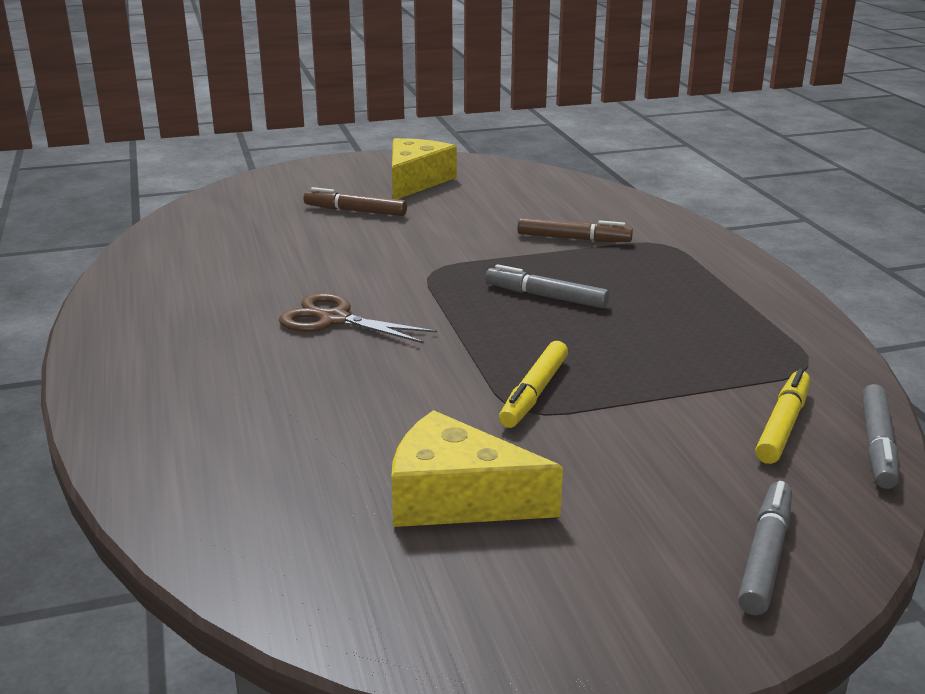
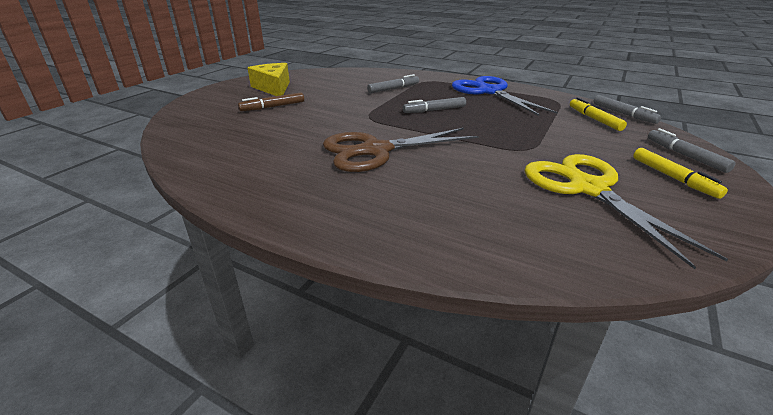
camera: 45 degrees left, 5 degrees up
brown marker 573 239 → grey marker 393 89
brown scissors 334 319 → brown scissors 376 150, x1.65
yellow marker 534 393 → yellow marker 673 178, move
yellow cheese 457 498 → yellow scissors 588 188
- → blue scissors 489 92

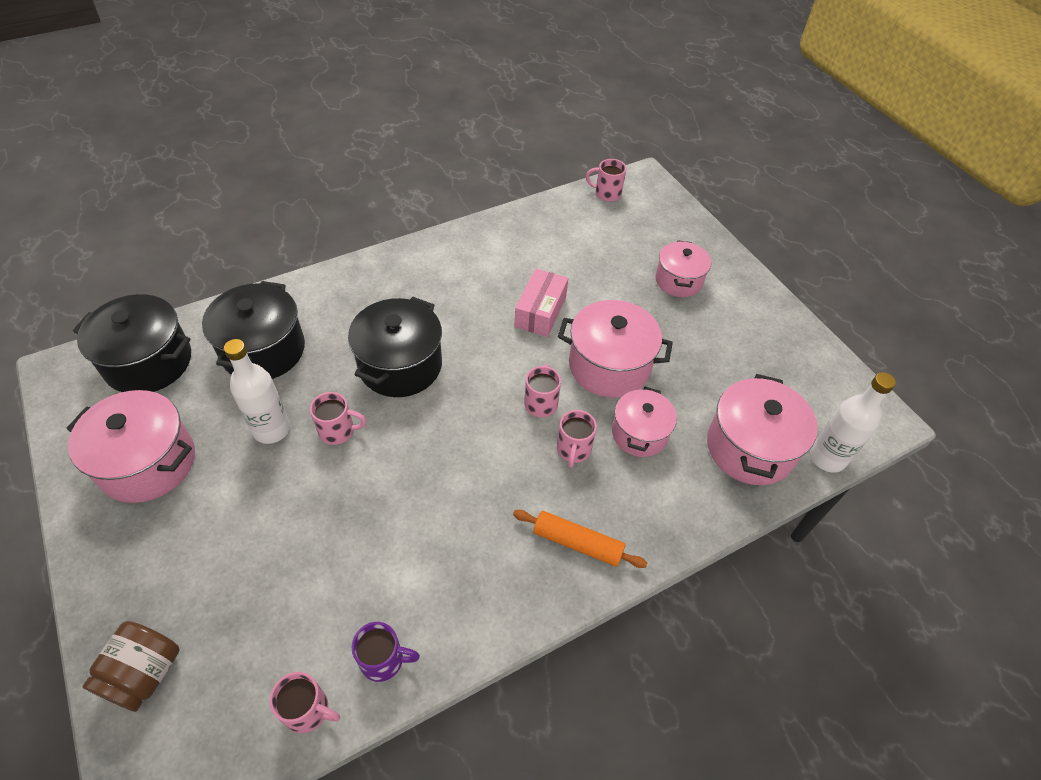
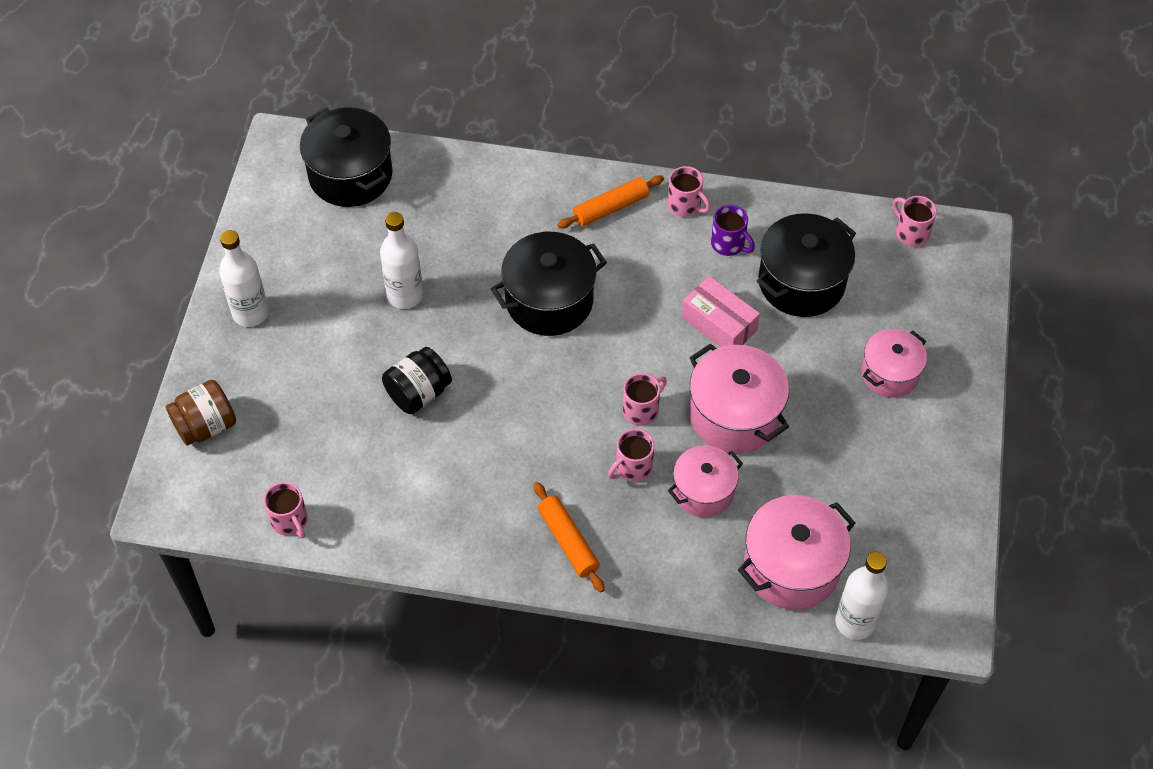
camera: 40 degrees right, 5 degrees up
pink box 540 311 → pink box 719 324, 75 degrees clockwise
black pot 263 350 → black pot 801 282, move
pink pot 148 463 → -
pink mug 338 431 → pink mug 685 205, move
purple mug 383 660 → purple mug 729 244, move
- → orange rolling pin 610 208
- → white bottle 250 313
- → black jar 418 393

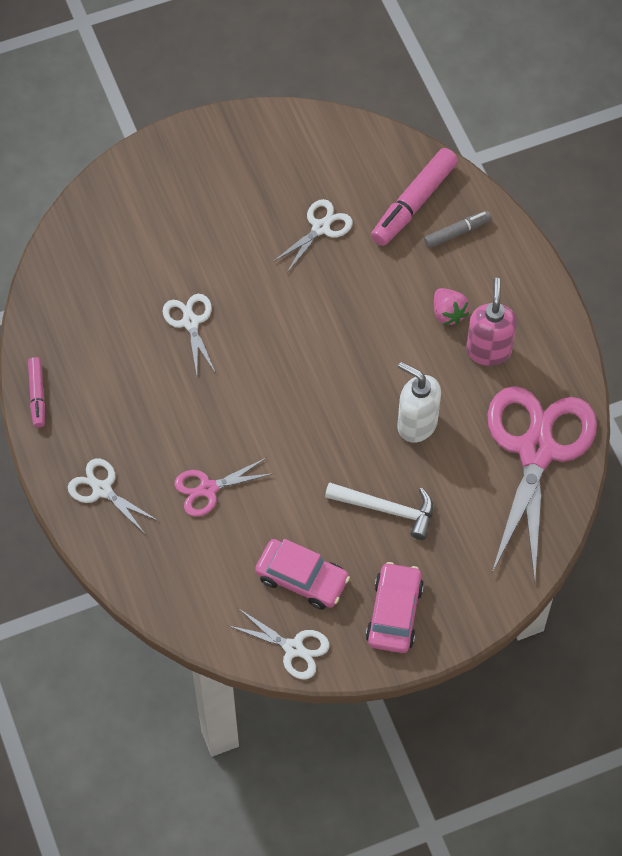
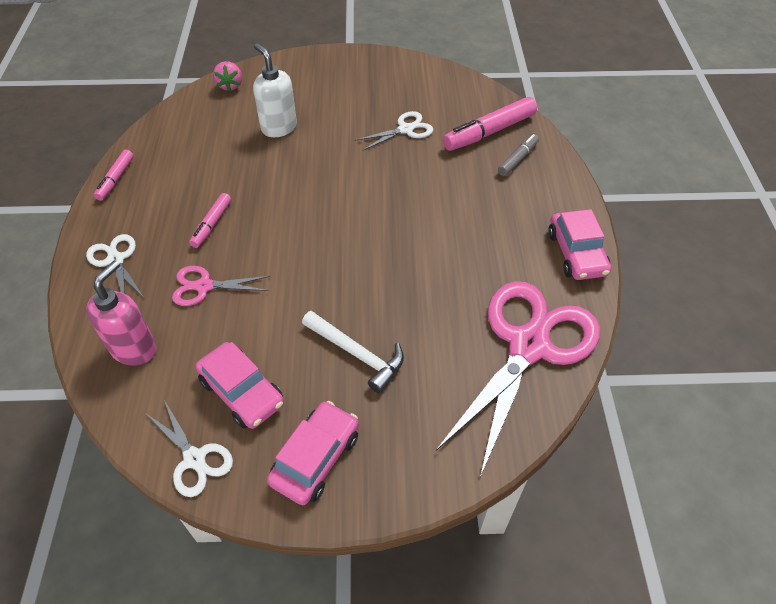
camera: 20 degrees right, 10 degrees down
grey marker 457 232 → grey marker 517 159, 45 degrees counterclockwise
pink soap dispenser 488 350 → pink soap dispenser 134 349, move
pink strawberry 448 313 → pink strawberry 230 85, move
white scissors 190 322 → -
white soap dispenser 416 424 → white soap dispenser 279 127, move
- → pink marker 212 224
- → pink car 576 253

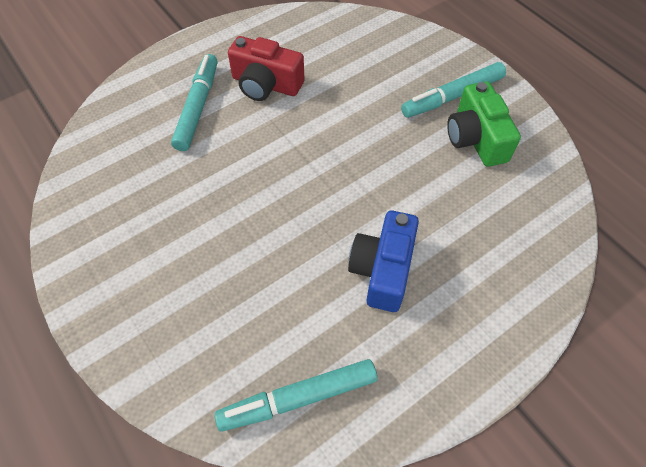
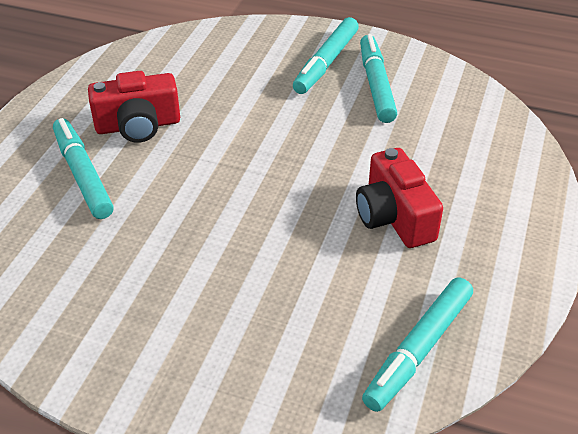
camera: 35 degrees left, 15 degrees down
green camera 476 138 → turquoise marker 376 85
blue camera 382 270 → red camera 394 217

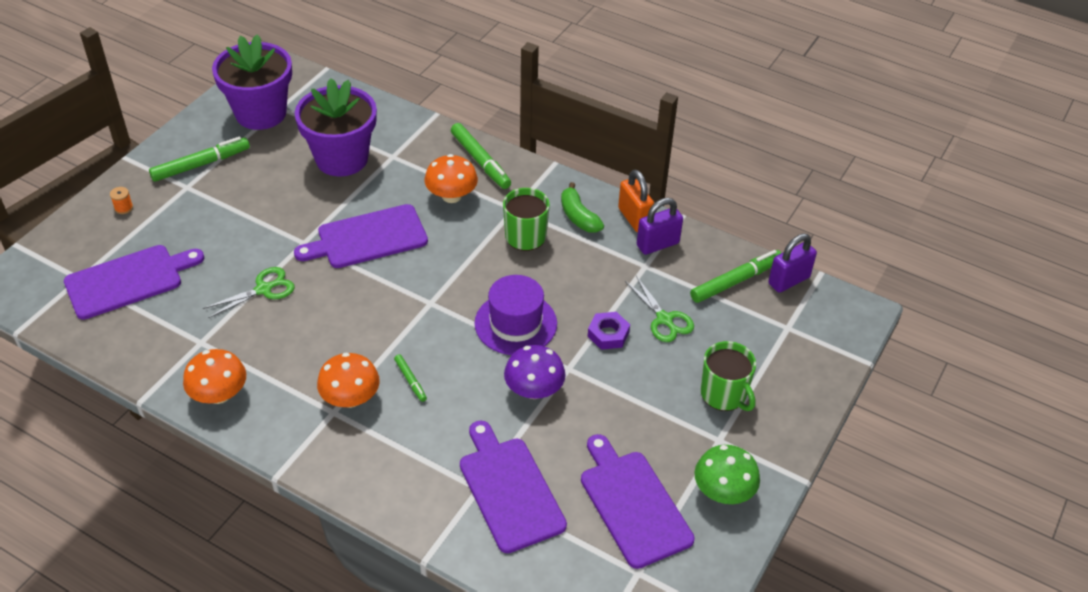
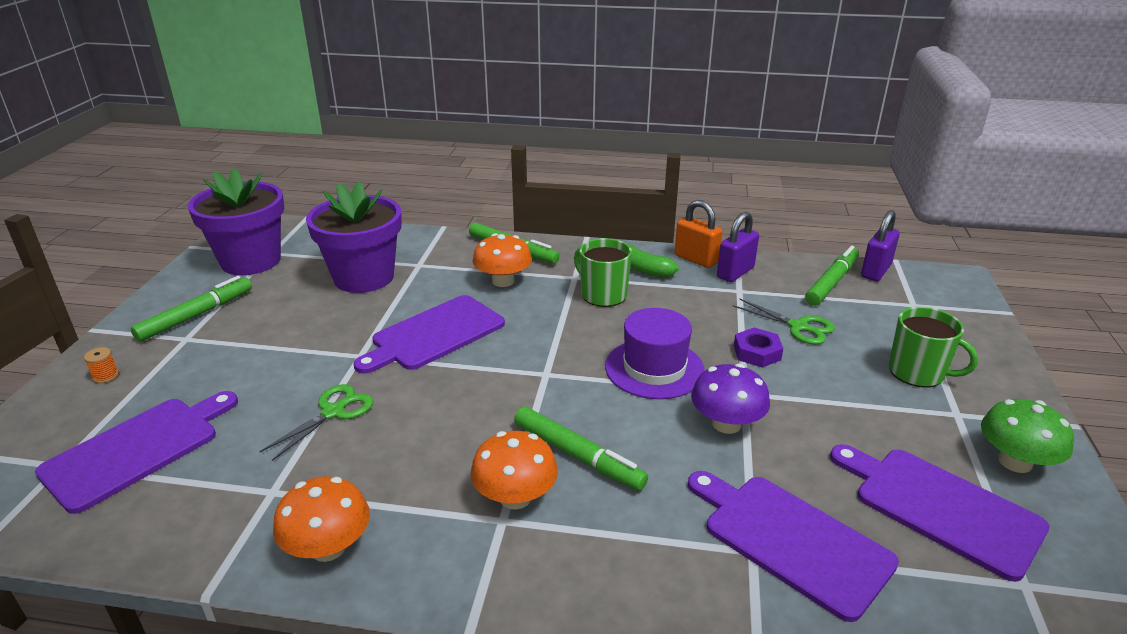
camera: 20 degrees left, 15 degrees down
green marker 410 380 → green marker 578 456, x1.92

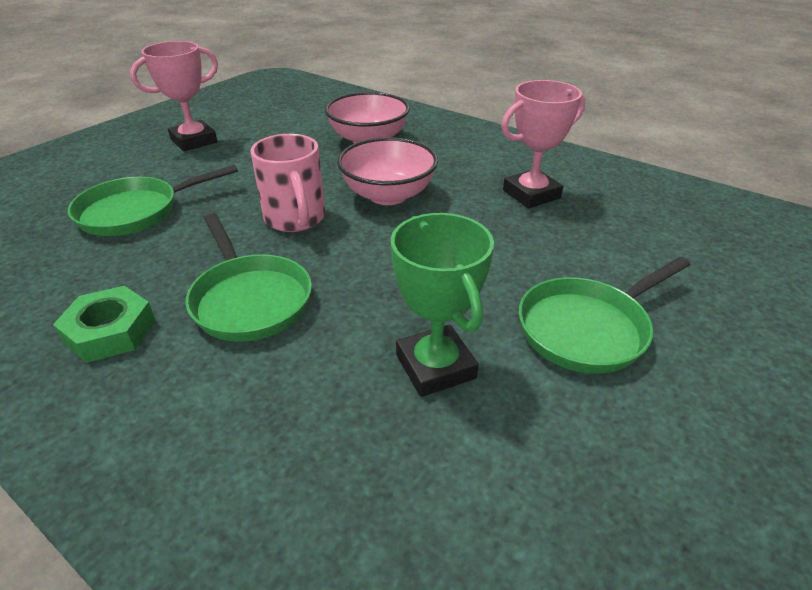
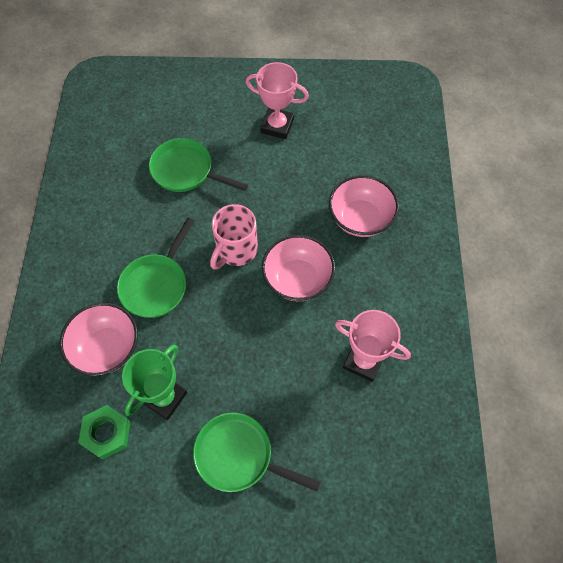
camera: 55 degrees right, 25 degrees up
green nut 110 331 → green nut 106 433, move
- → pink bowl 106 348

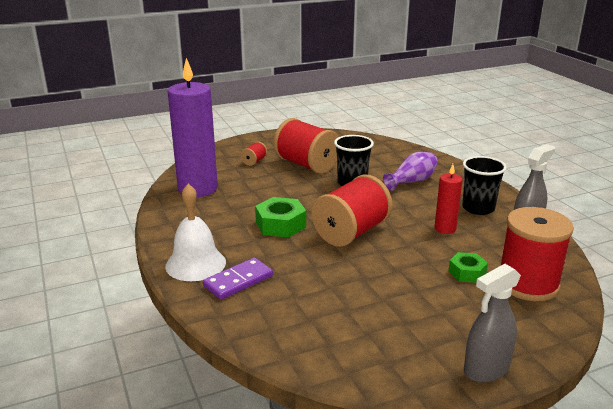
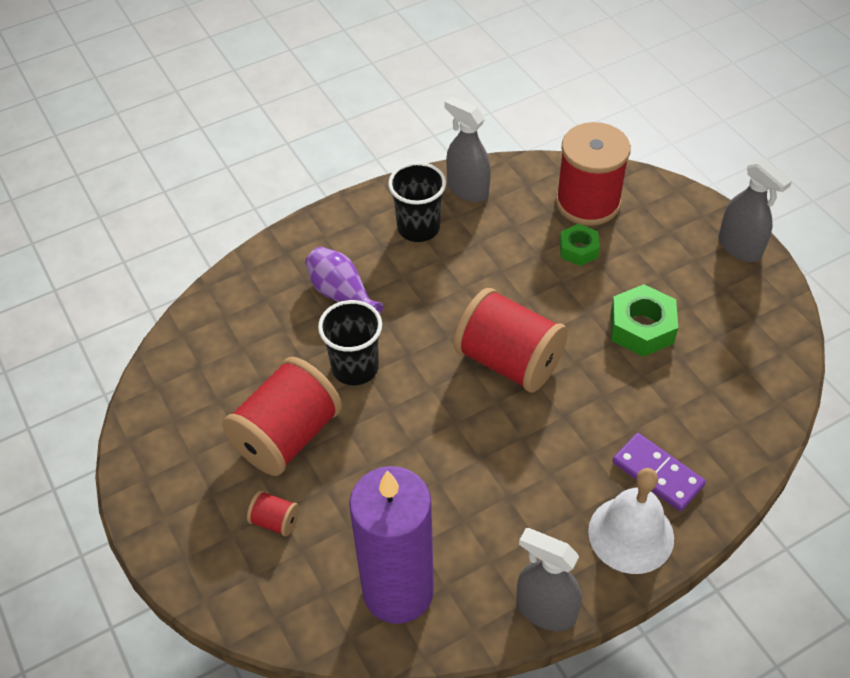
camera: 95 degrees left, 25 degrees up
red candle 445 229 → -
green nut 280 224 → green nut 641 328, move
- → grey spray bottle 545 610

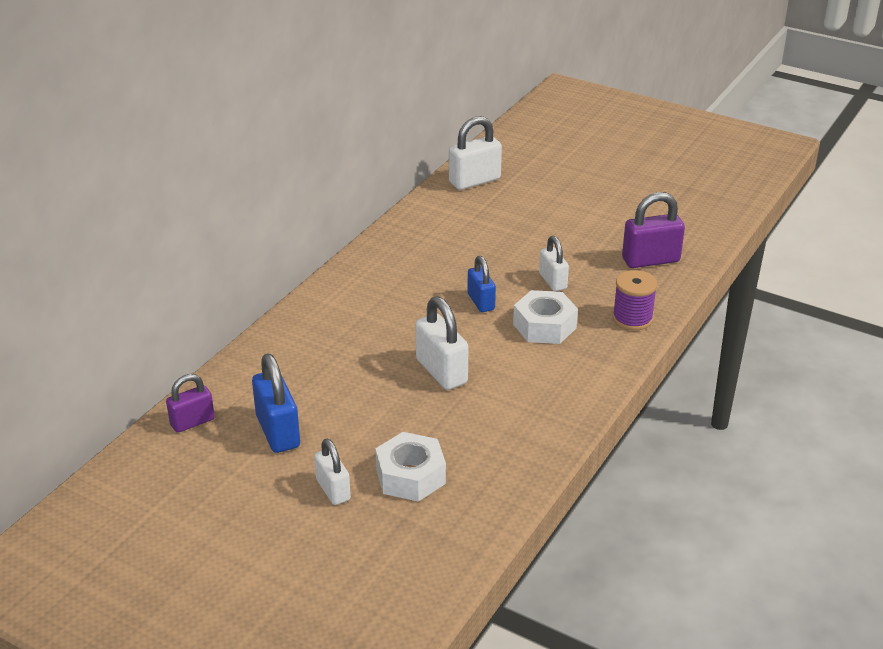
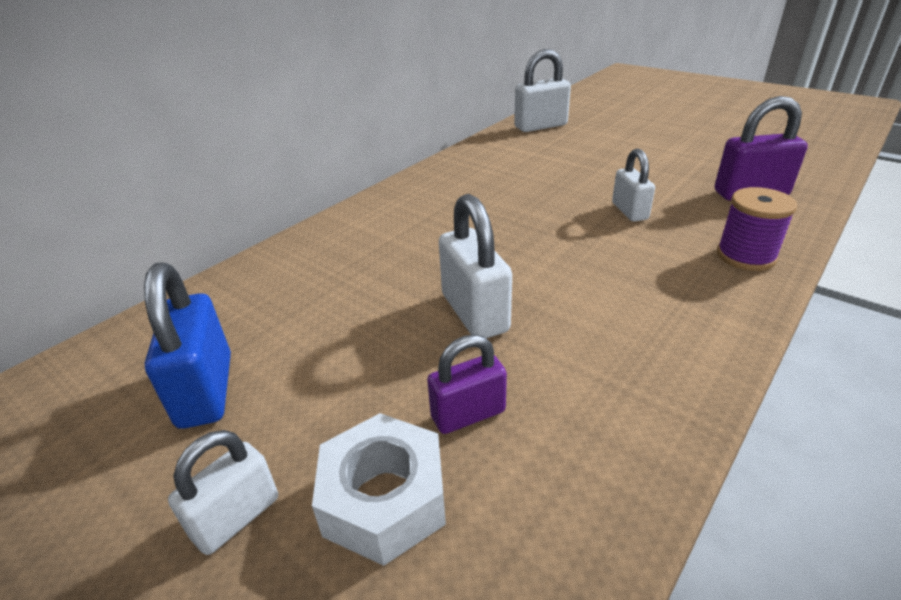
camera: 10 degrees right, 0 degrees up
blue padlock 481 302 → -
white nut 544 326 → -
purple padlock 192 422 → purple padlock 468 414, move
white padlock 333 490 → white padlock 236 517, 60 degrees clockwise

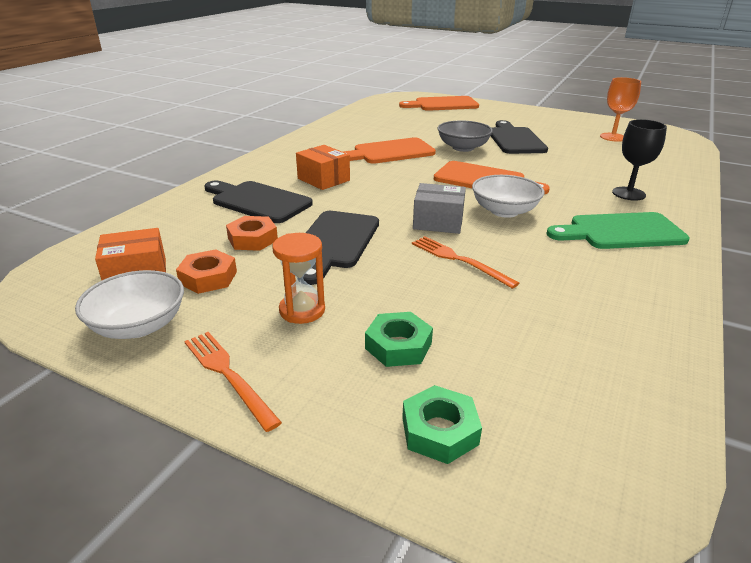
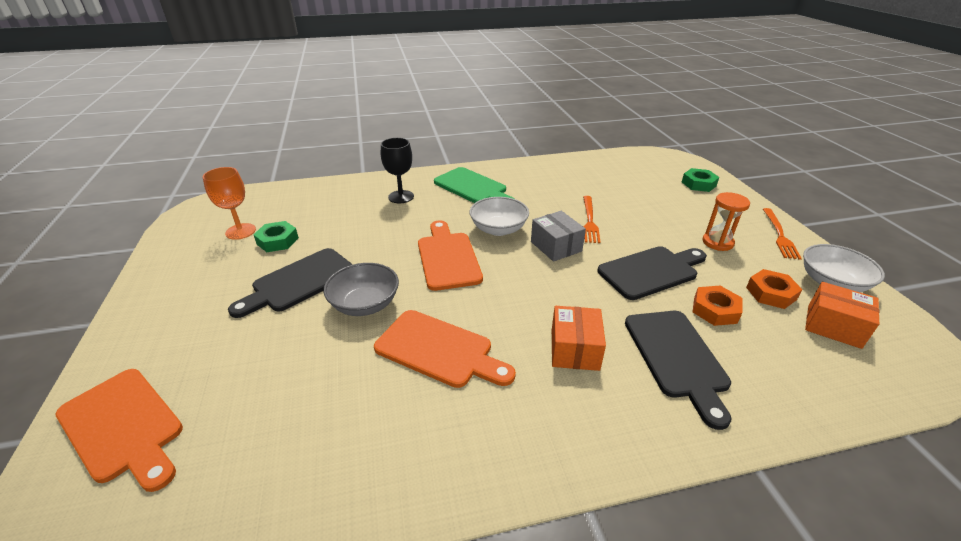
camera: 130 degrees left, 5 degrees up
green nut 398 346 → green nut 277 241, move

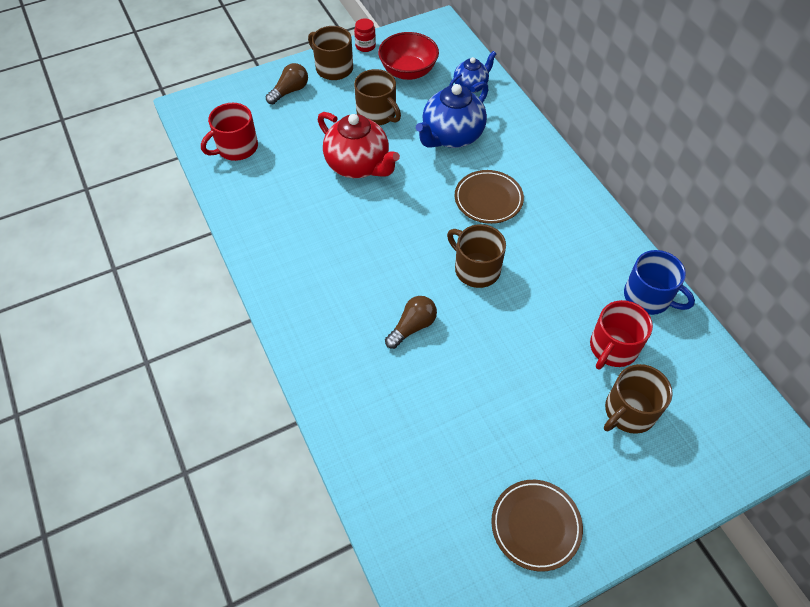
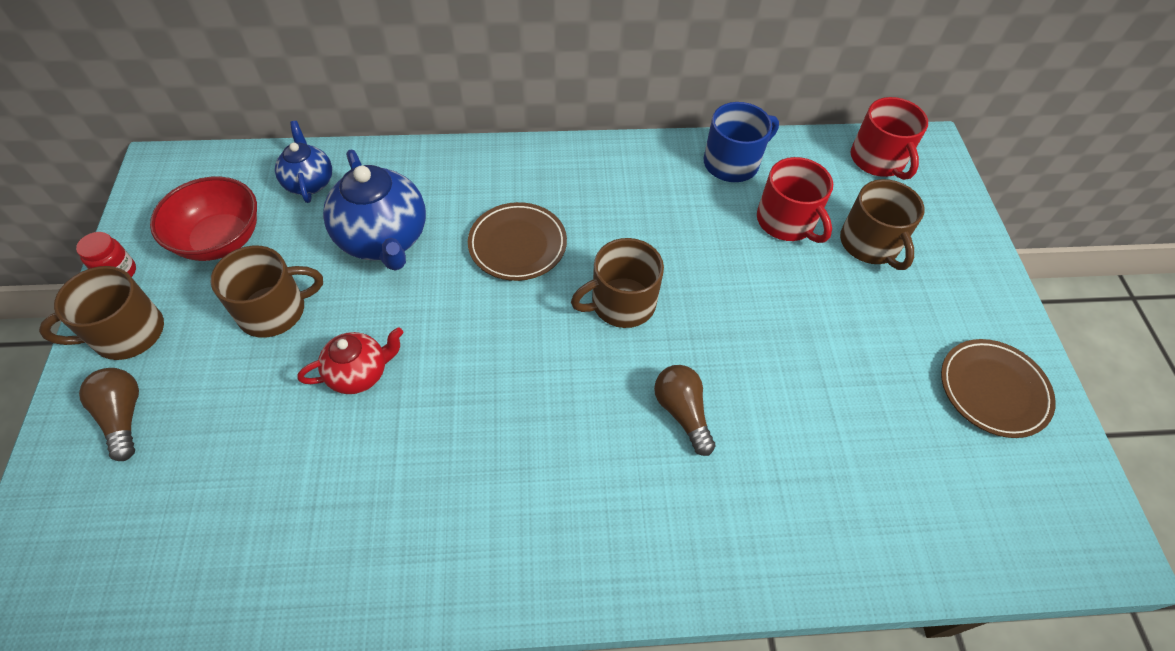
camera: 70 degrees left, 0 degrees up
red mug 236 147 → red mug 878 160, move
red teapot 358 165 → red teapot 359 373, x0.59

